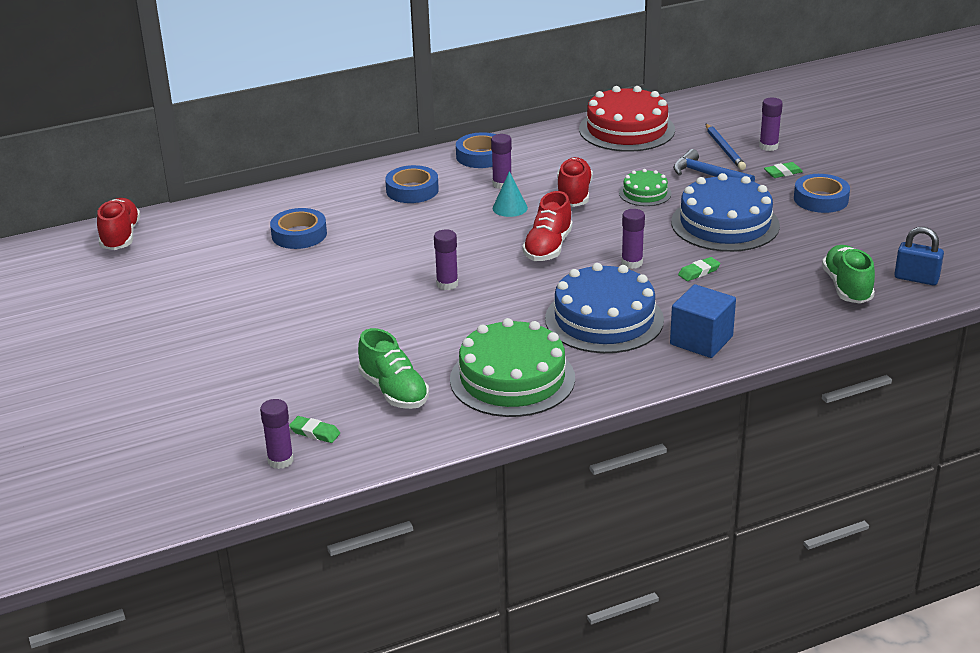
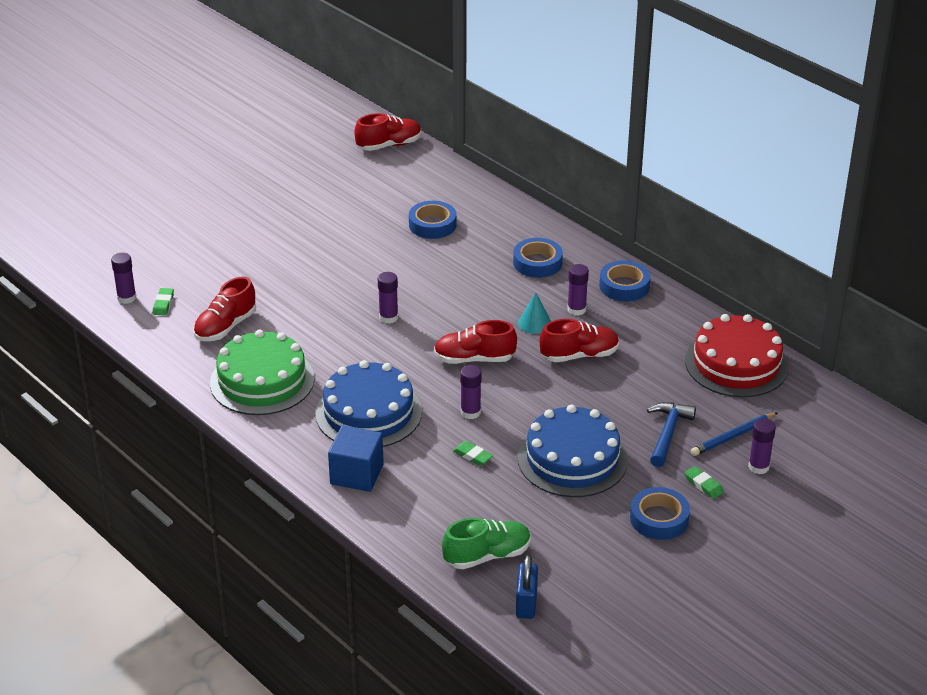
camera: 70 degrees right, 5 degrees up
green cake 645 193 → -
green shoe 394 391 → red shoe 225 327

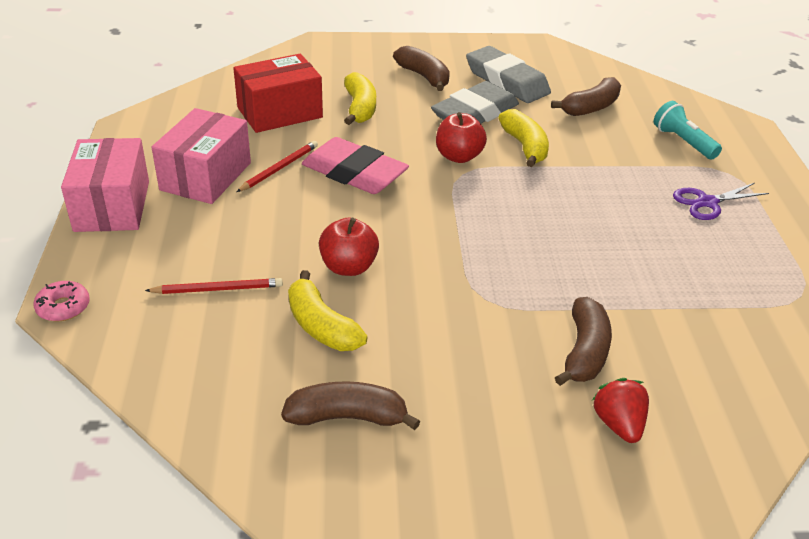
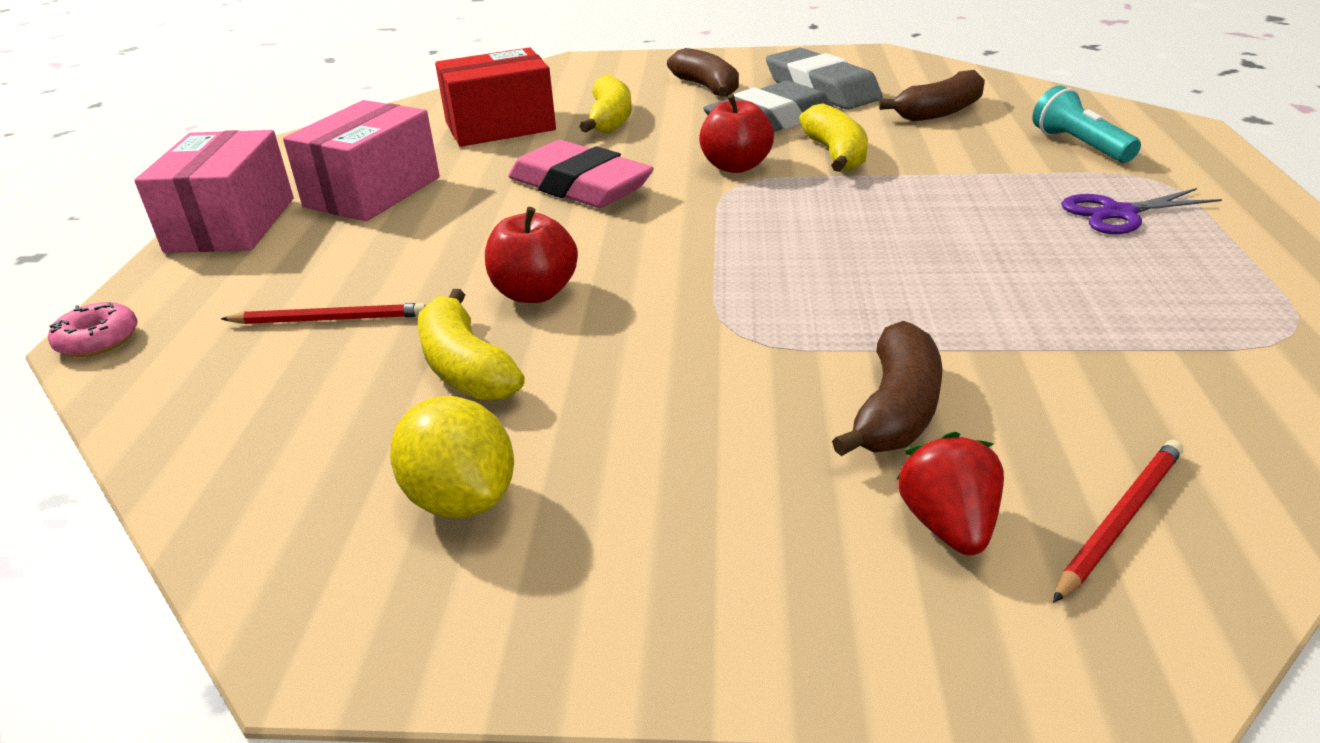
camera: 10 degrees right, 5 degrees down
red pencil 279 168 → red pencil 1119 520, move
brown banana 347 417 → yellow lemon 462 499

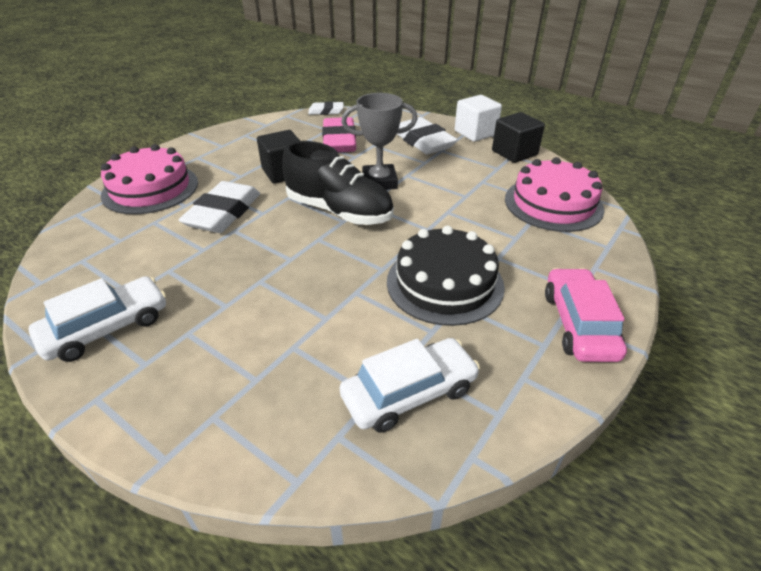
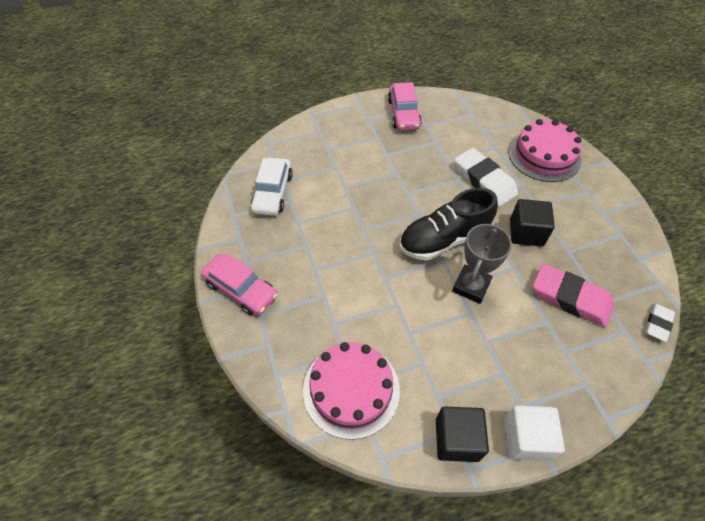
camera: 125 degrees right, 15 degrees up
white eraser 423 141 → -
black cake 445 283 → -
white car 107 328 → pink car 403 114

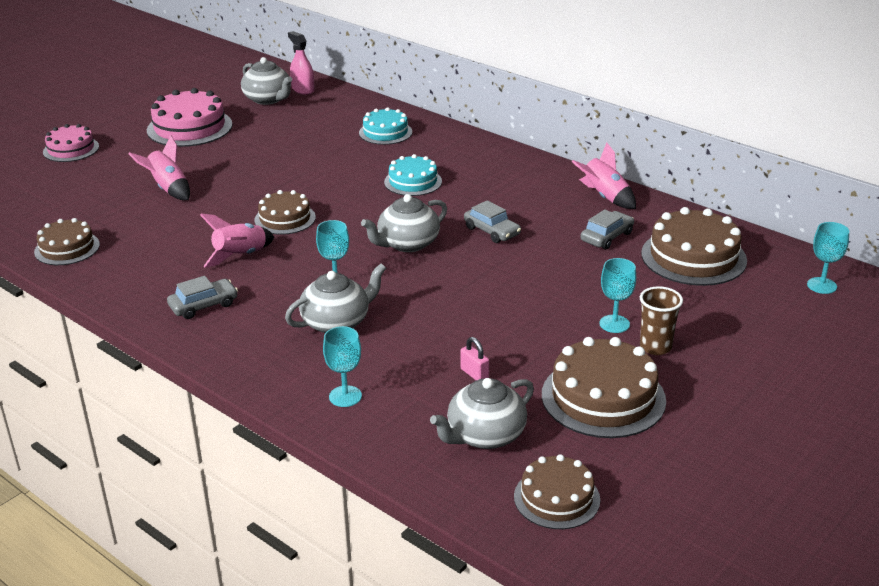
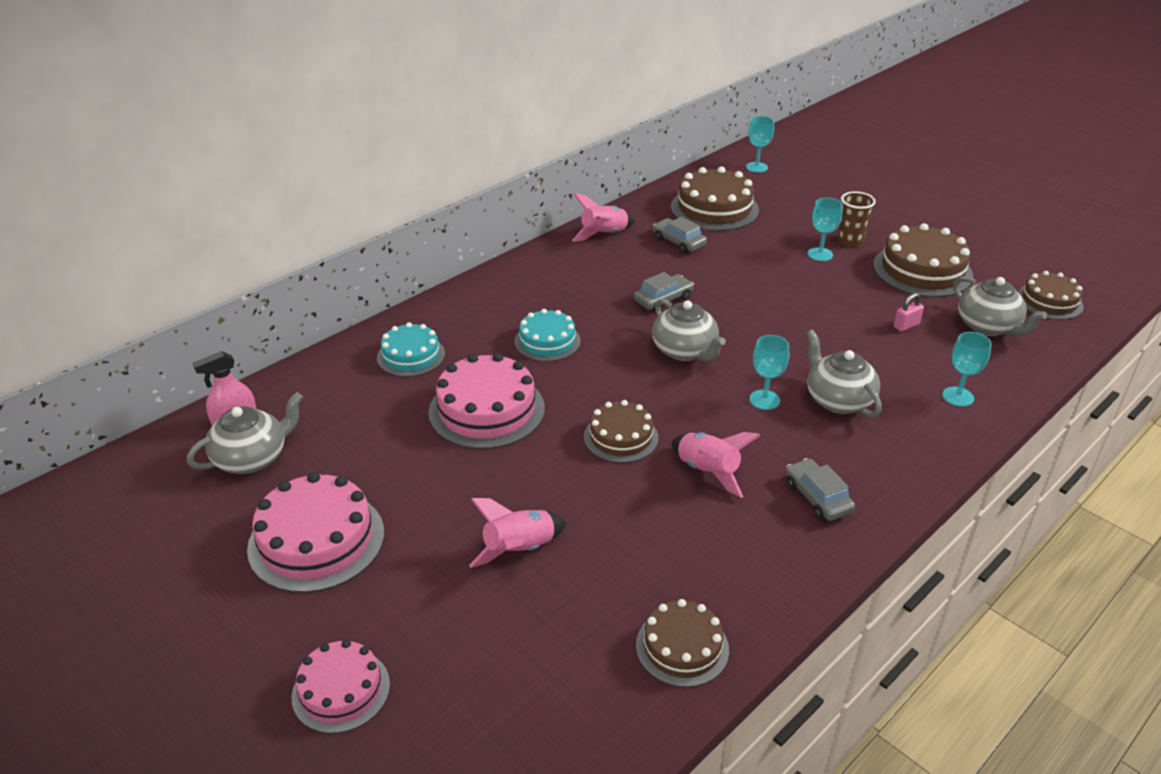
camera: 85 degrees left, 5 degrees up
- → pink cake 486 410

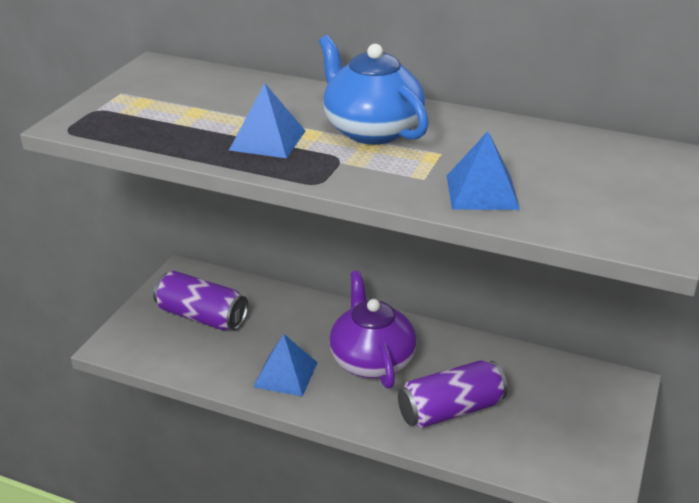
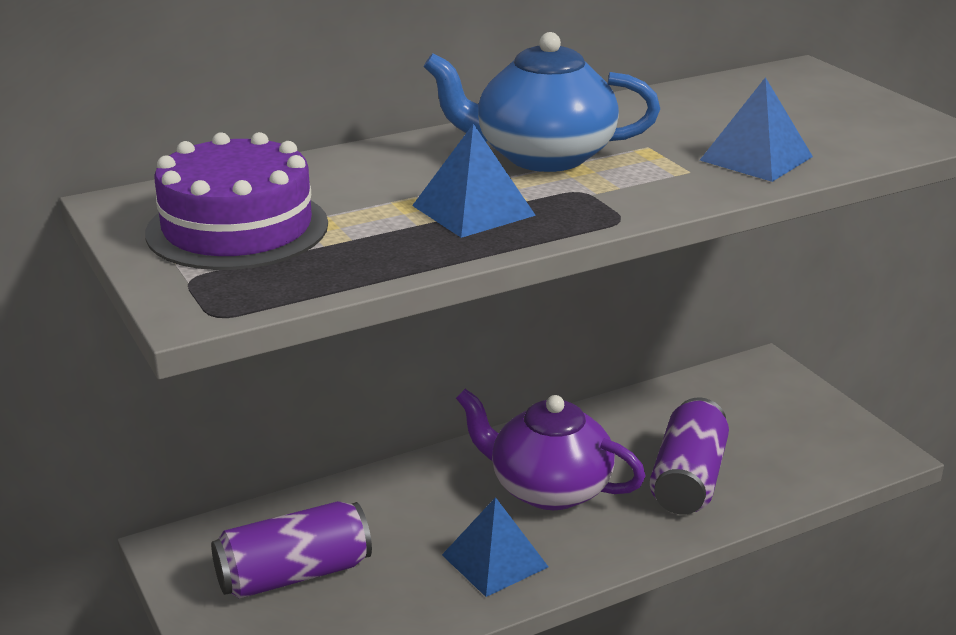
camera: 50 degrees left, 5 degrees down
- → purple cake 237 228

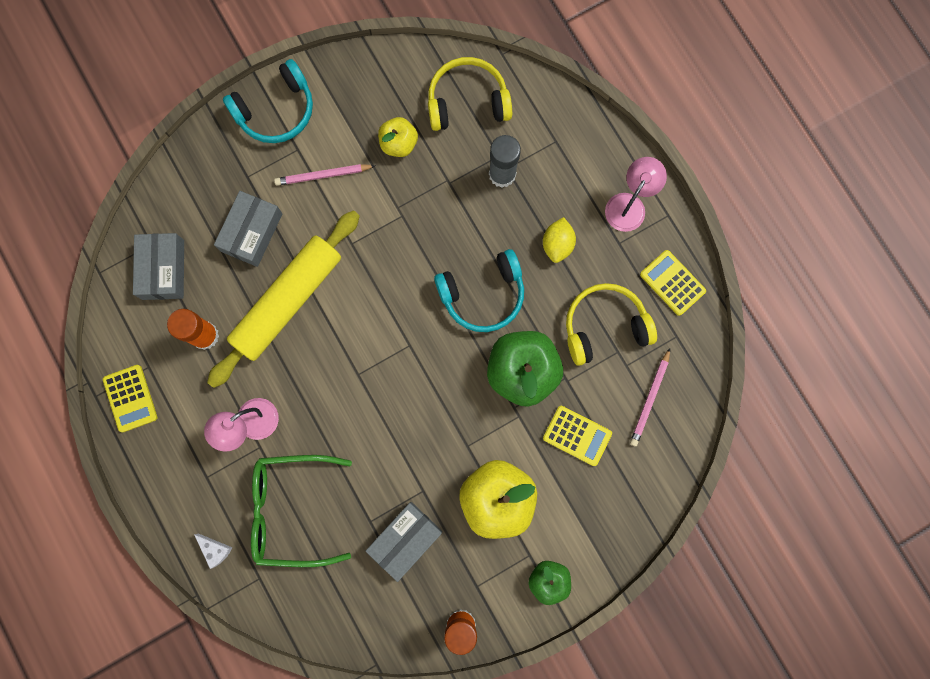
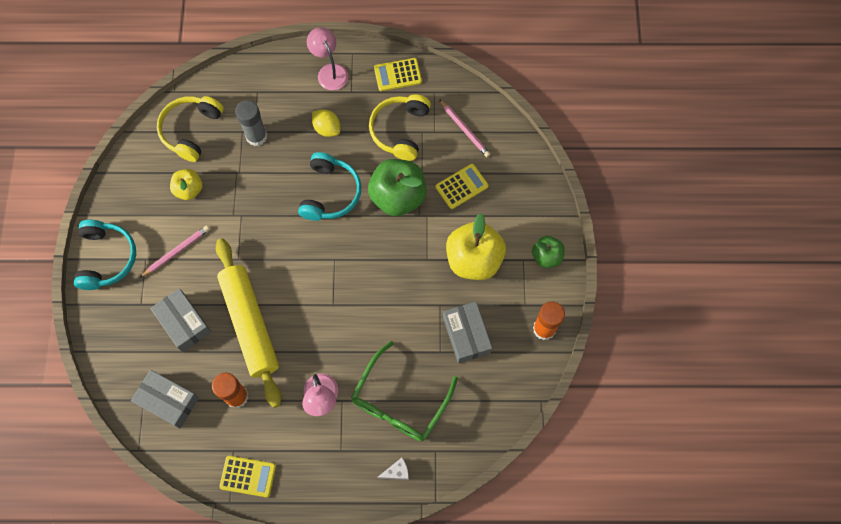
camera: 60 degrees left, 10 degrees down
pink pencil 323 175 → pink pencil 176 251, 150 degrees counterclockwise

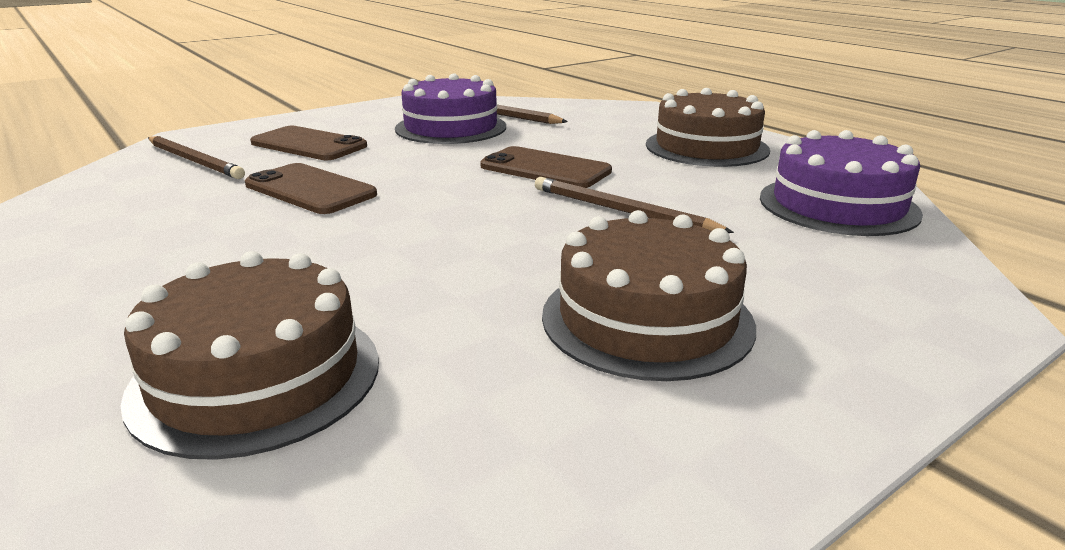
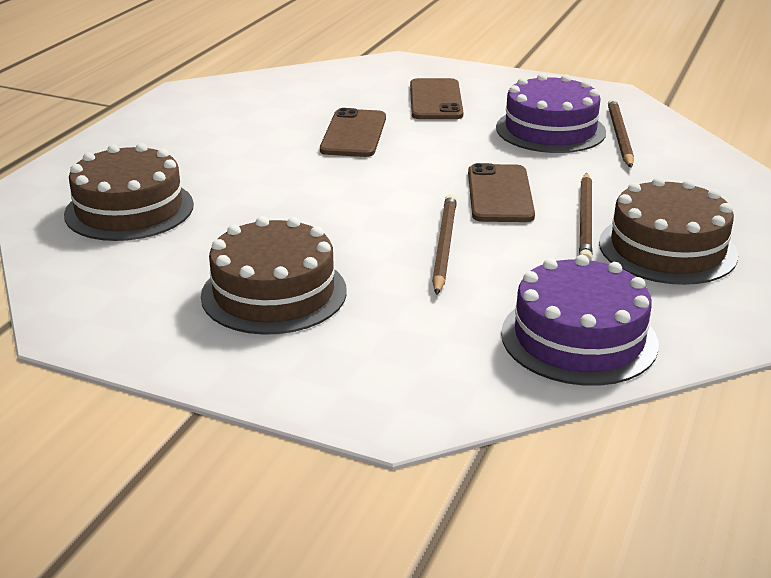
camera: 60 degrees right, 5 degrees up
brown pencil 194 161 → brown pencil 585 220, move

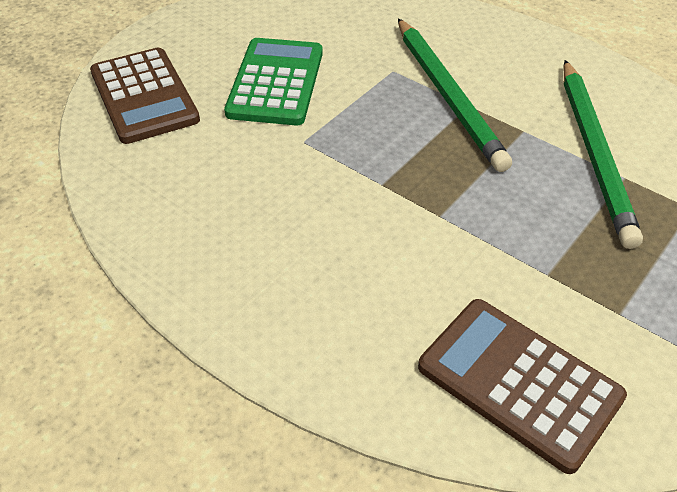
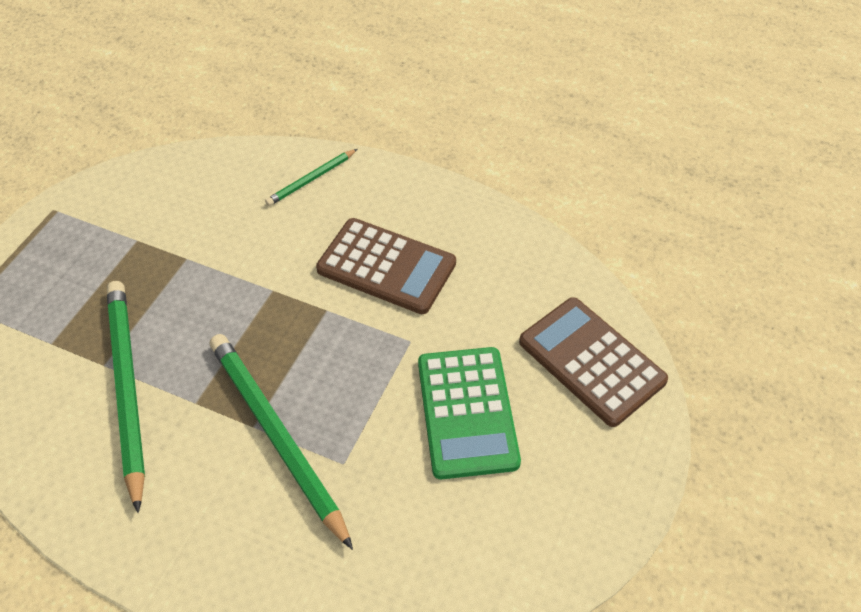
camera: 165 degrees right, 5 degrees up
brown calculator 519 382 → brown calculator 386 267, move
- → green pencil 311 179

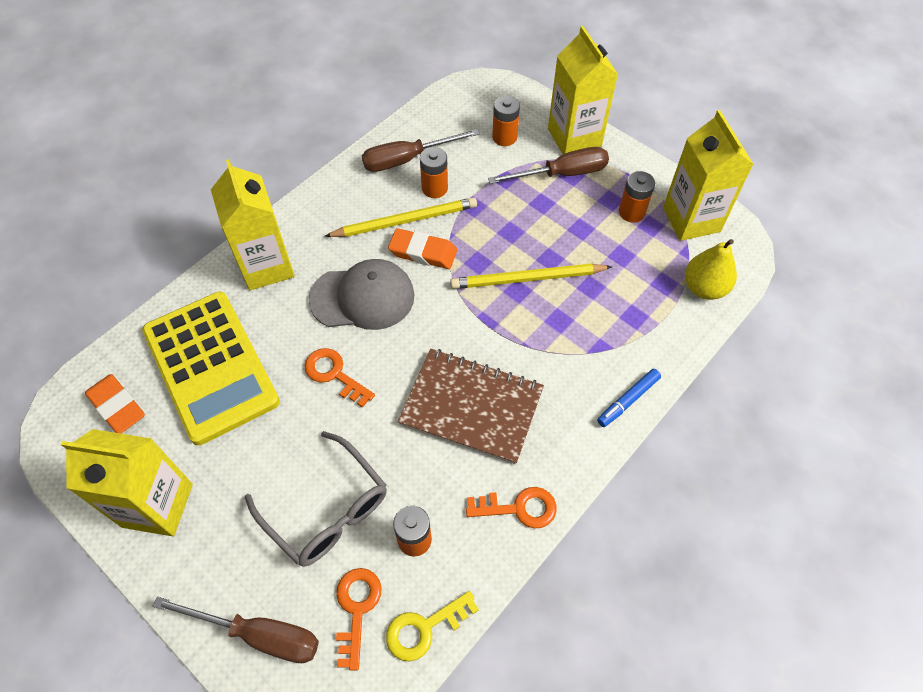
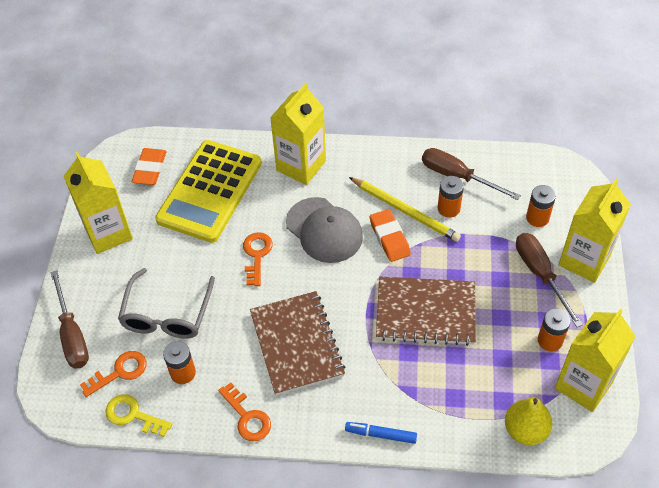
camera: 55 degrees right, 5 degrees down
brown screwdriver 562 174 → brown screwdriver 540 274, 150 degrees counterclockwise
yellow pencil 528 279 → brown notebook 425 312

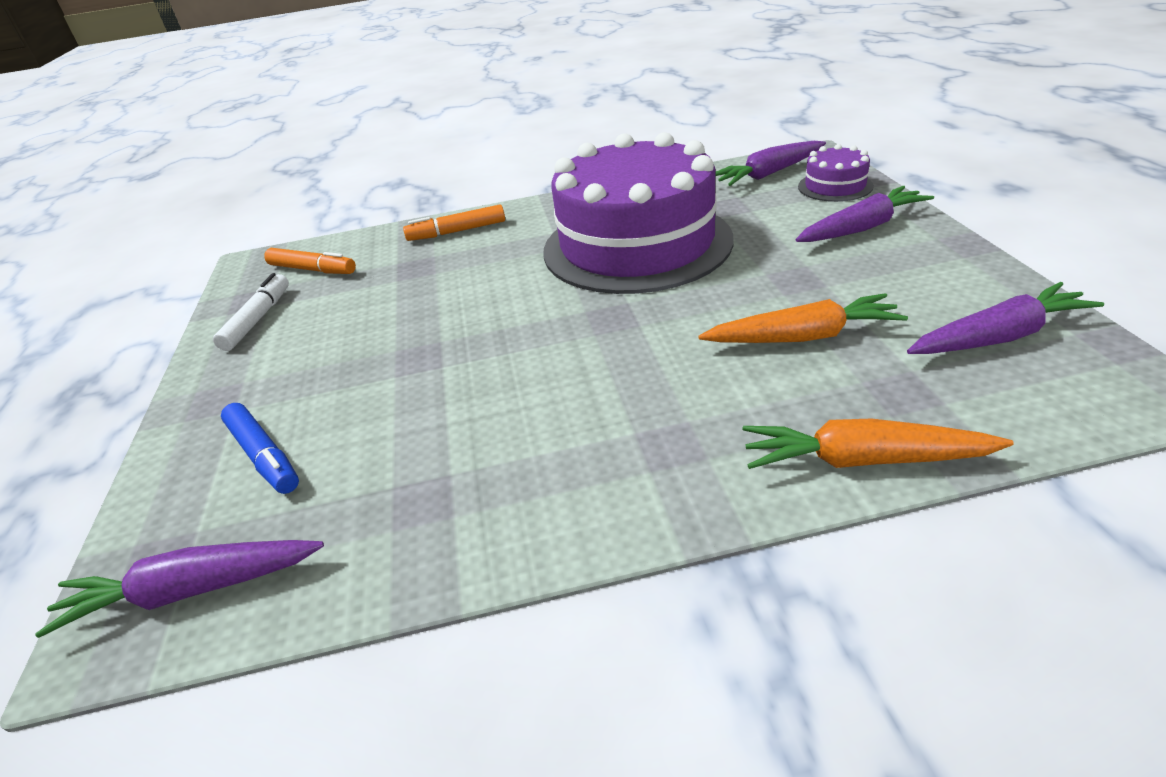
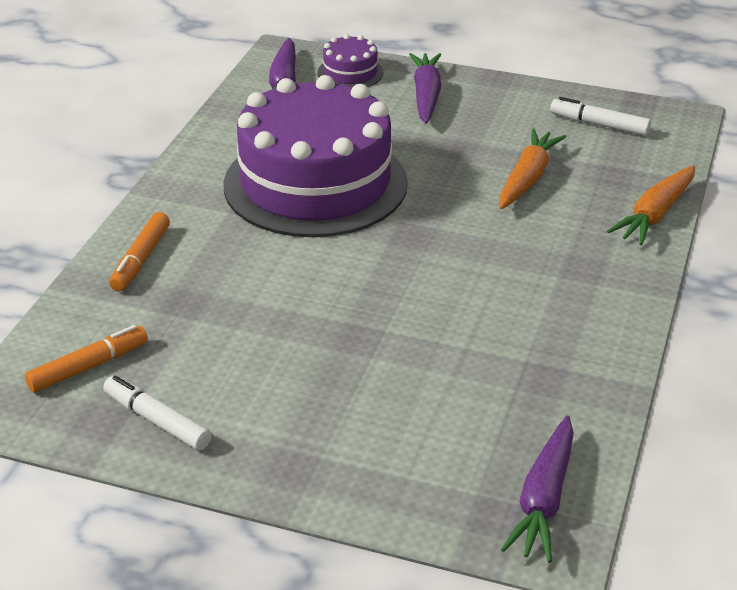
camera: 65 degrees left, 0 degrees up
purple carrot 999 337 → white marker 599 124
blue marker 264 456 → -

